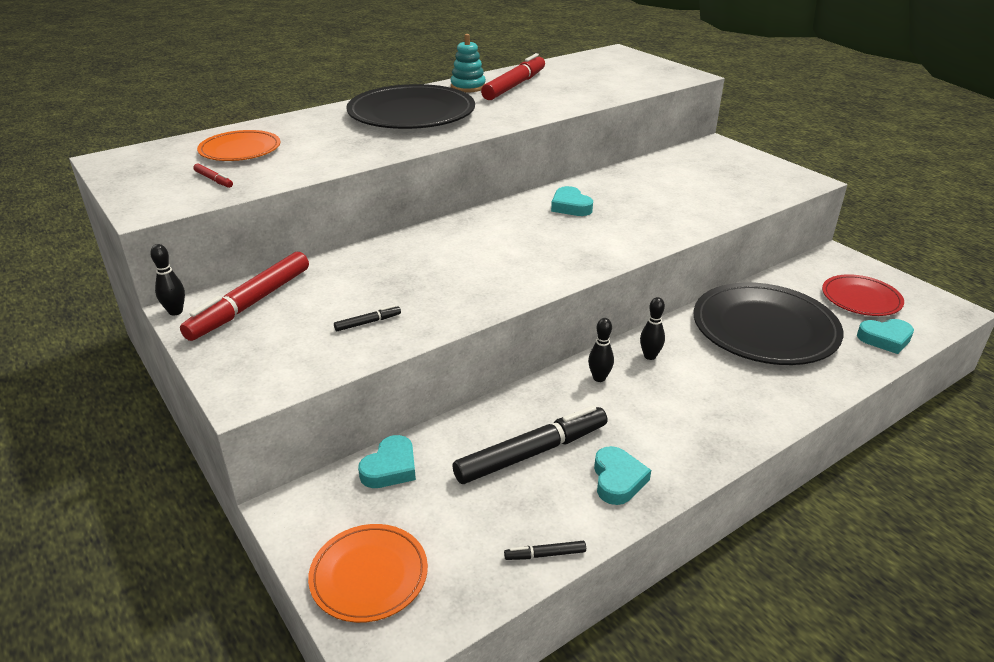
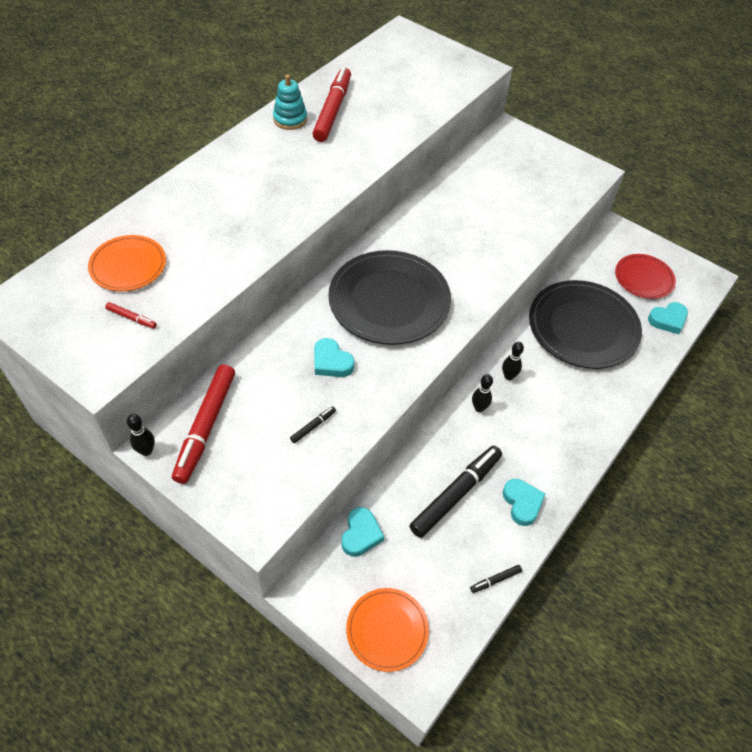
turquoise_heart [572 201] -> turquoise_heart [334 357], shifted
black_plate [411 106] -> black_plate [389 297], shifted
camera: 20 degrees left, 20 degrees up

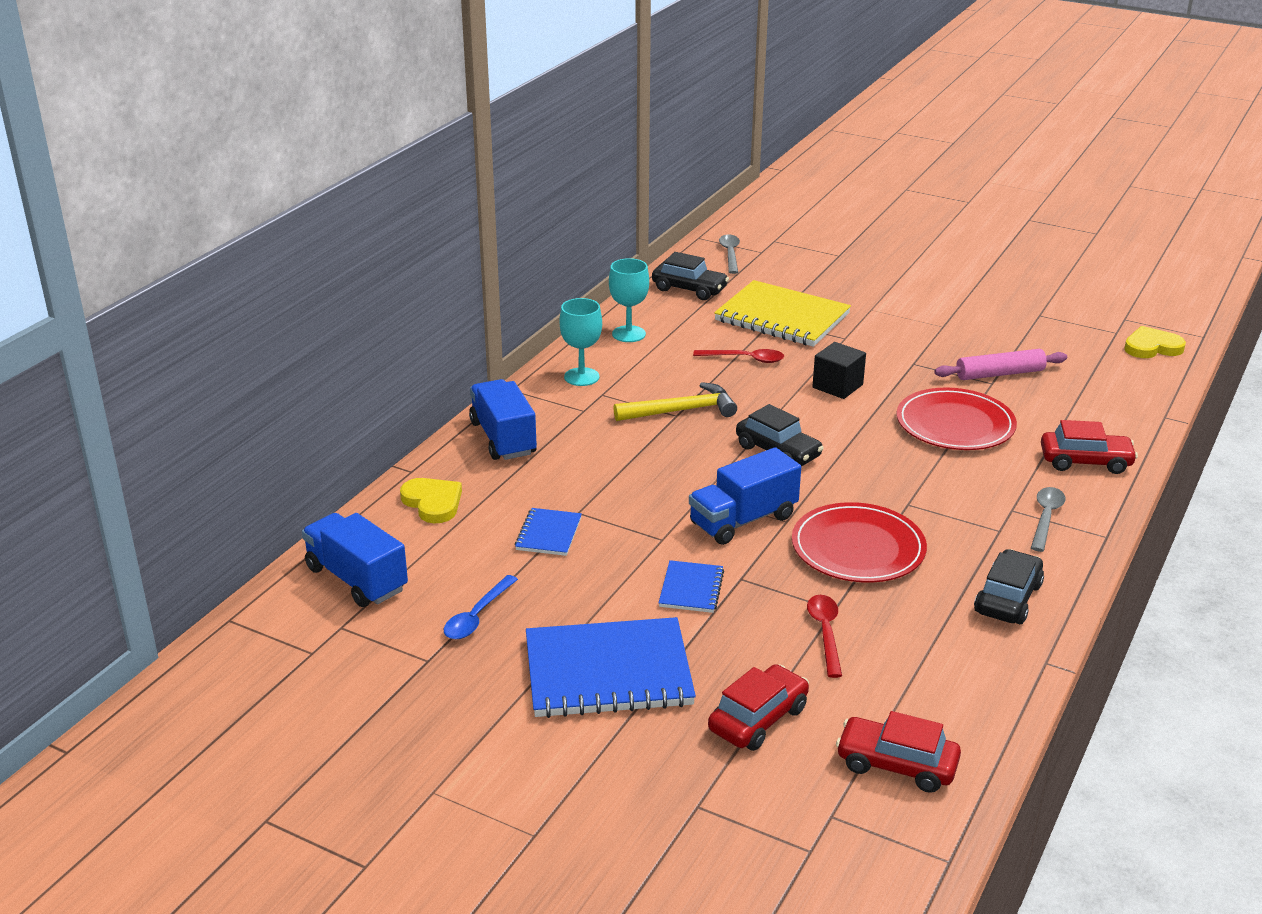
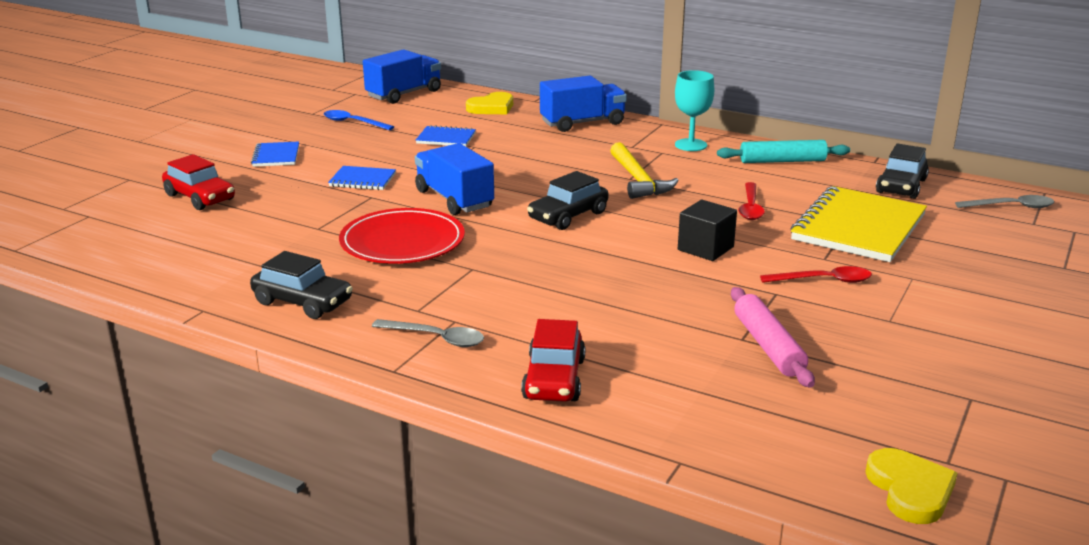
blue_notebook [611 667] -> blue_notebook [275 154], x0.49
turquoise_goblet [629 300] -> turquoise_rolling_pin [783 151]
red_spoon [824 636] -> red_spoon [816 274], shifted
red_car [898 752] -> none
red_plate [956 419] -> none
camera: 90 degrees right, 5 degrees down

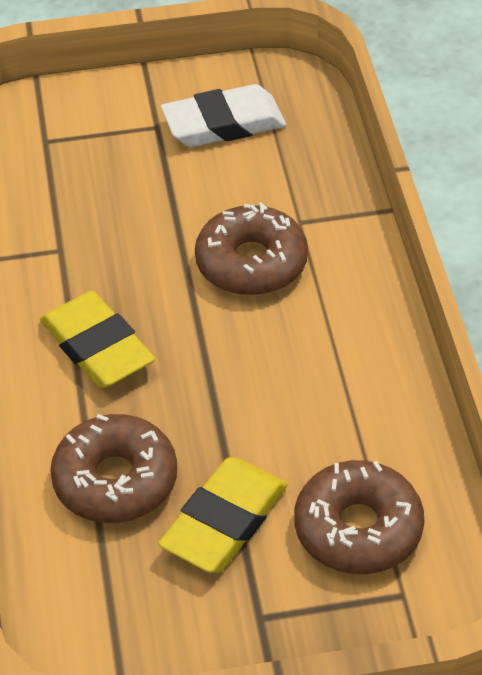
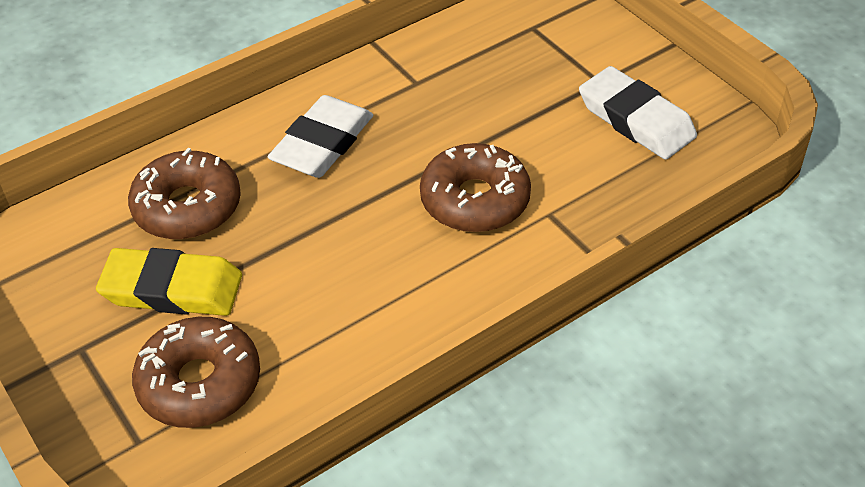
yellow_eraser [97 339] -> white_eraser [320 136]
camera: 65 degrees right, 0 degrees up

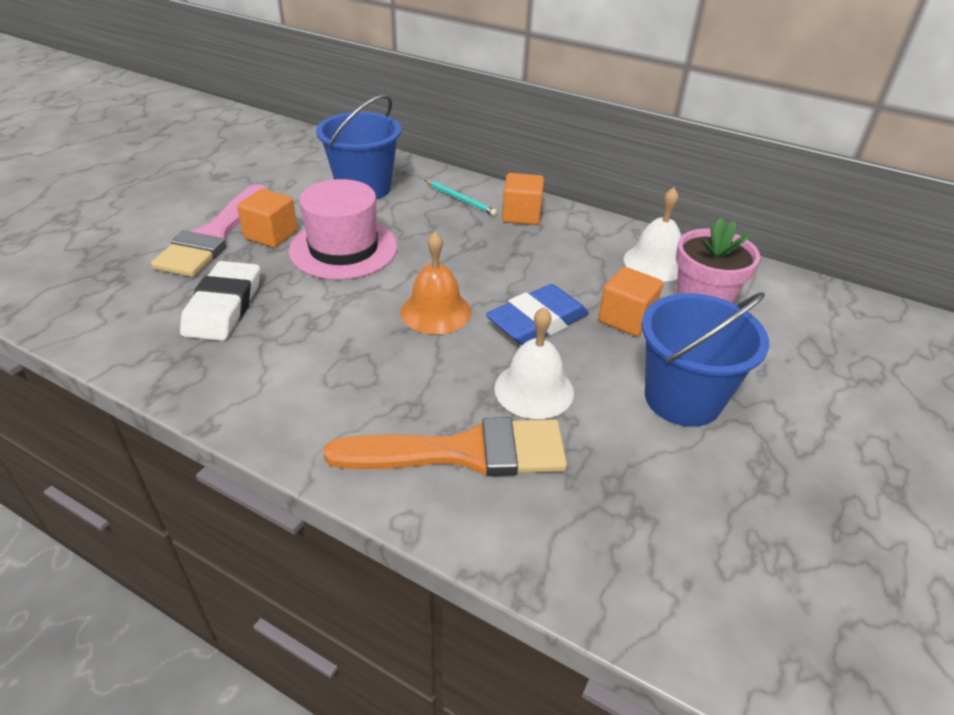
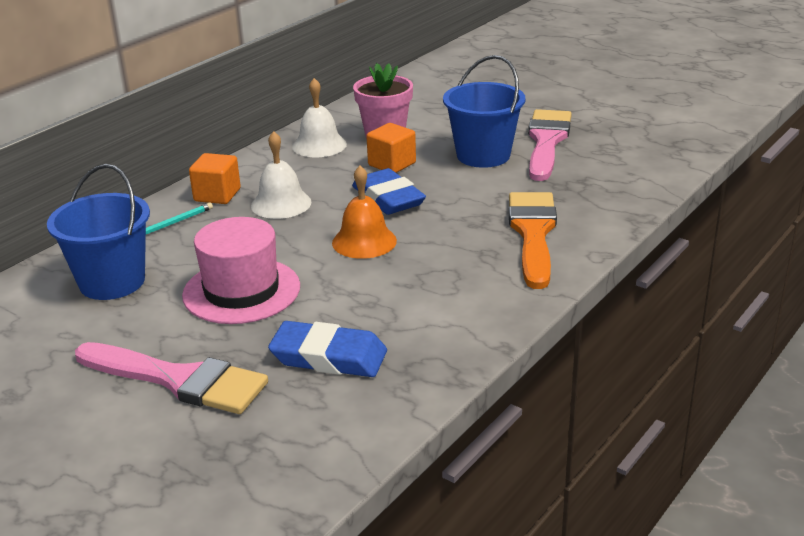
white_bell [534 363] -> white_bell [281 175], shifted
white_eraser [220 301] -> blue_eraser [327 349]
none -> pink_brush [550 145]
orange_cube [267 218] -> none
camera: 80 degrees left, 10 degrees down

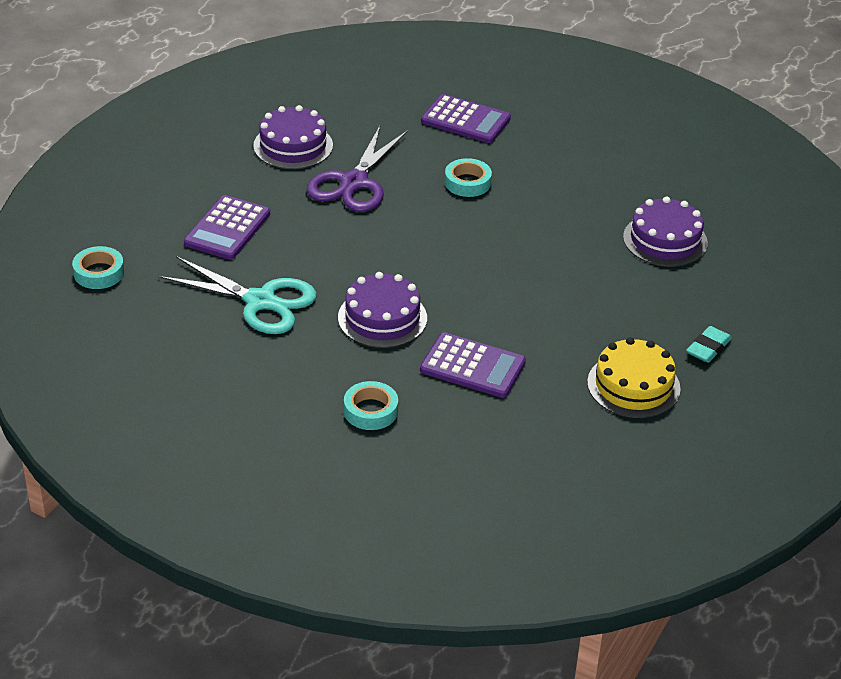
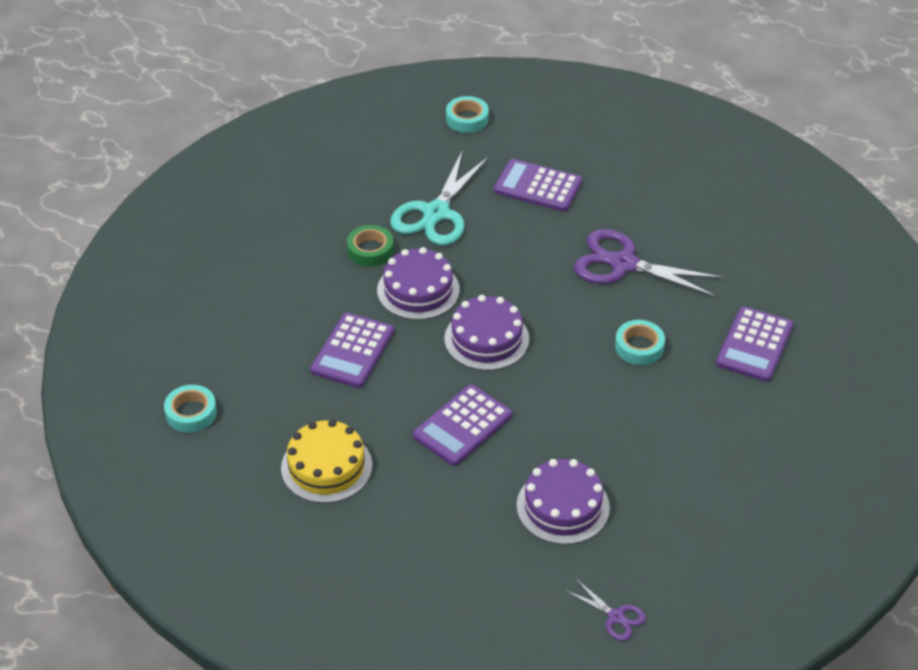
turquoise_tape [371 405] -> turquoise_tape [190 409], shifted
none -> green_tape [370 245]
none -> purple_calculator [463 425]
purple_cake [293 137] -> purple_cake [487 332], shifted
none -> purple_scissors [606 610]
turquoise_eraser [709 344] -> none
camera: 90 degrees right, 5 degrees up

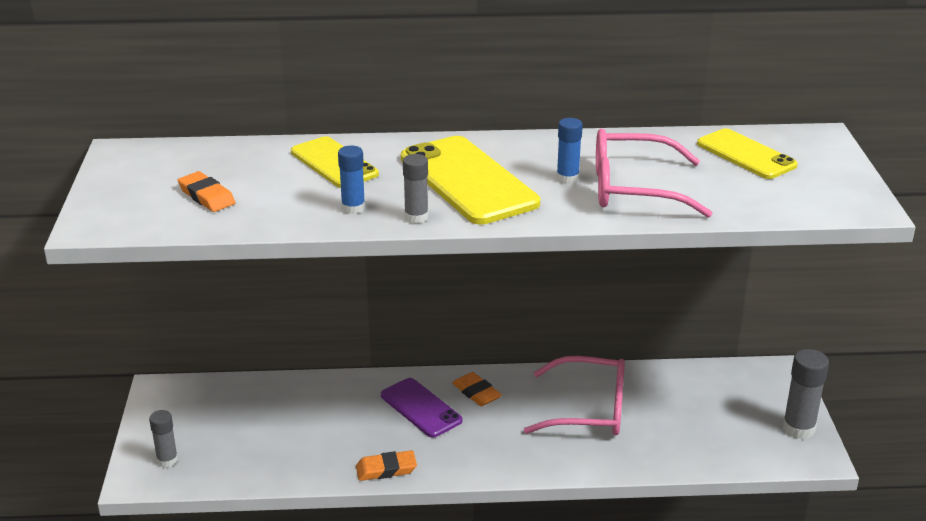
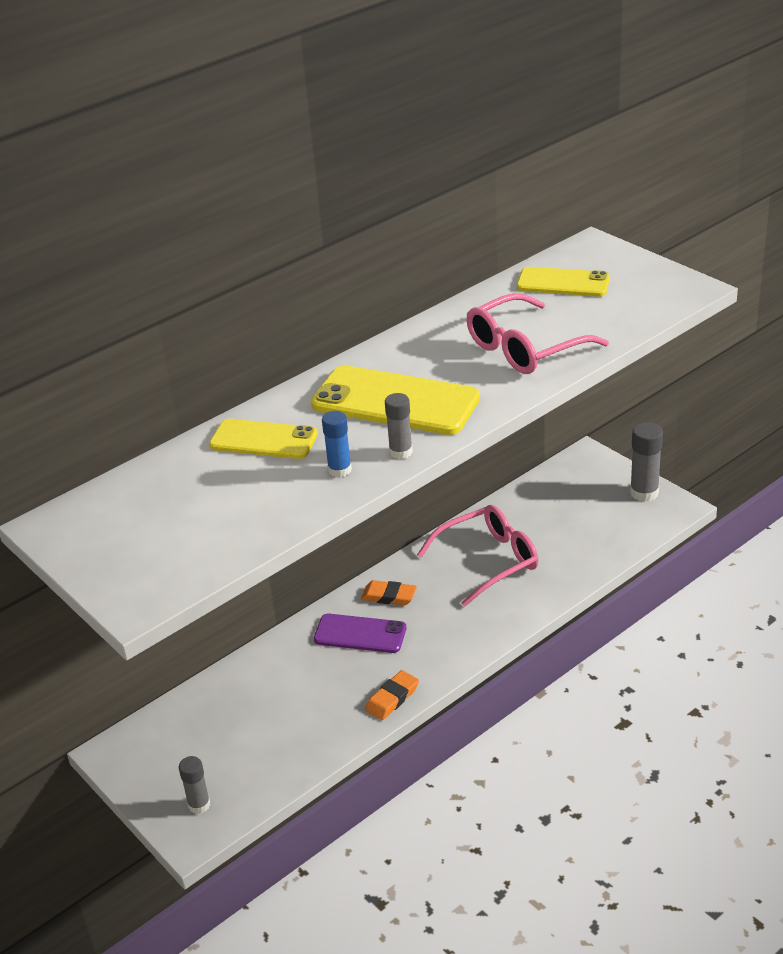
orange_eraser [206 191] -> none
blue_glue_stick [569 151] -> none
camera: 35 degrees left, 5 degrees up

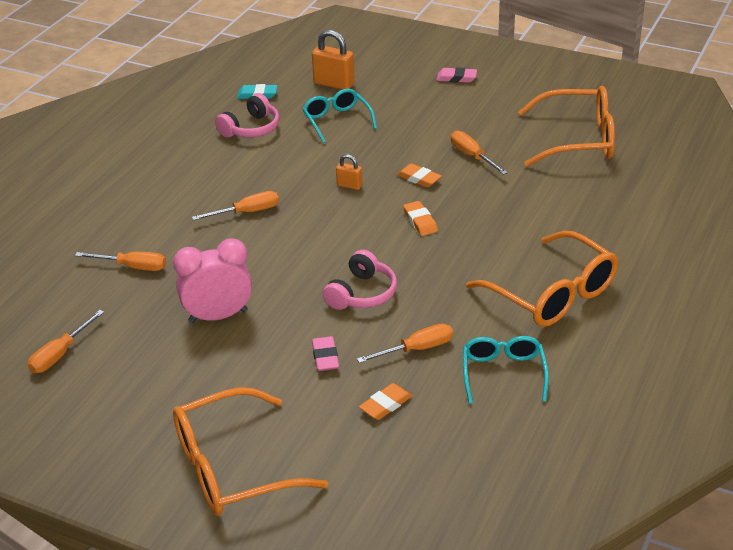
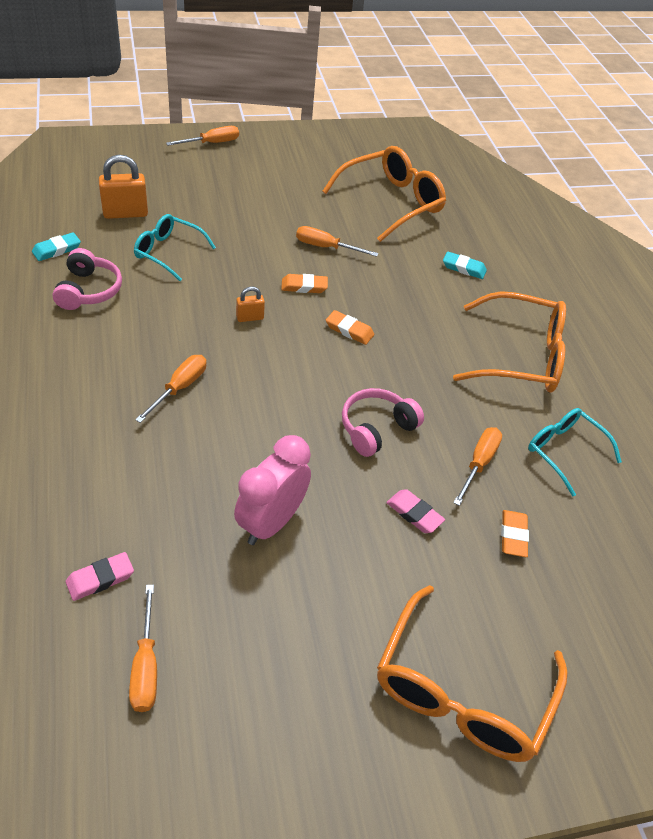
pink_eraser [457 75] -> pink_eraser [100 576], shifted
orange_screwdriver [120 261] -> orange_screwdriver [202 136], shifted
pink_headphones [360 280] -> pink_headphones [383 422], 120 degrees counterclockwise
none -> turquoise_eraser [465 265]
camera: 45 degrees left, 10 degrees up

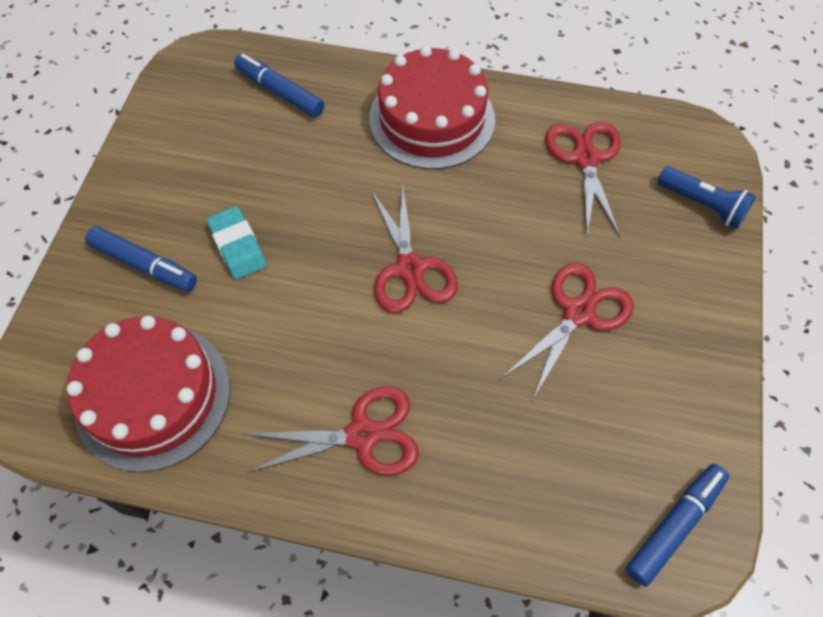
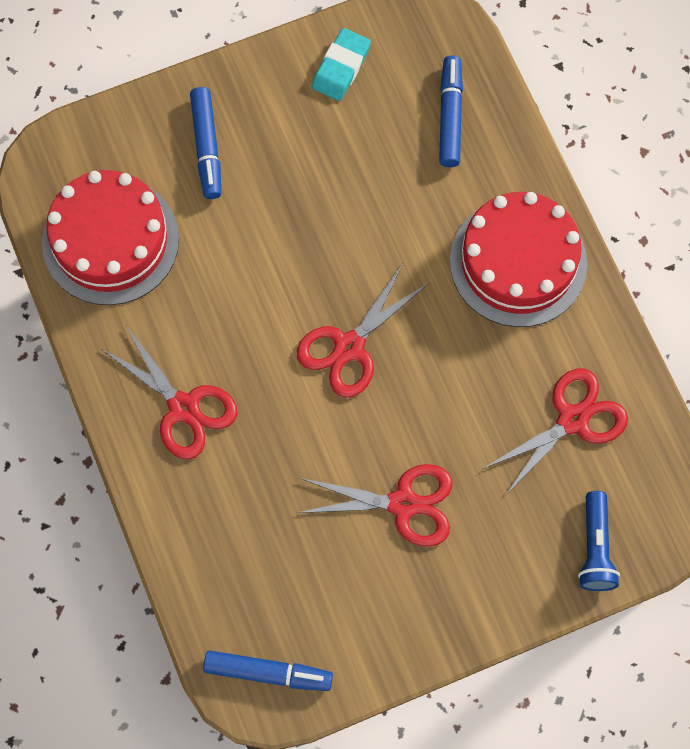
turquoise_eraser [237 243] -> turquoise_eraser [341 64], shifted
camera: 55 degrees right, 10 degrees up

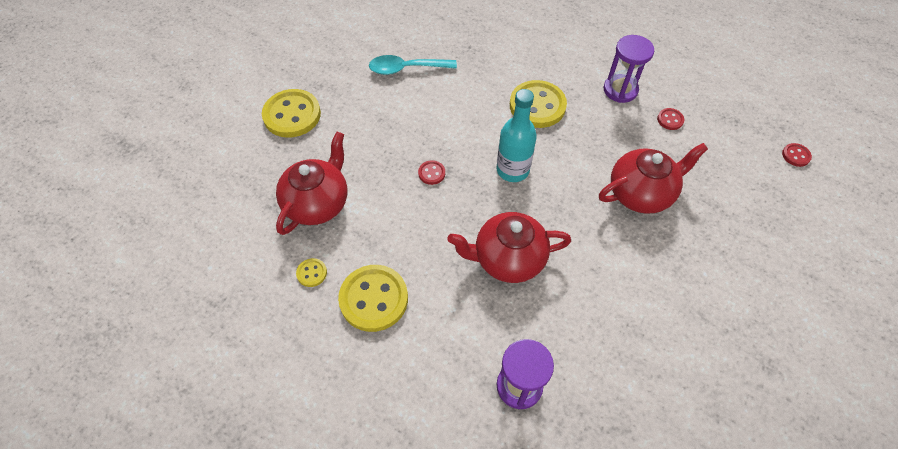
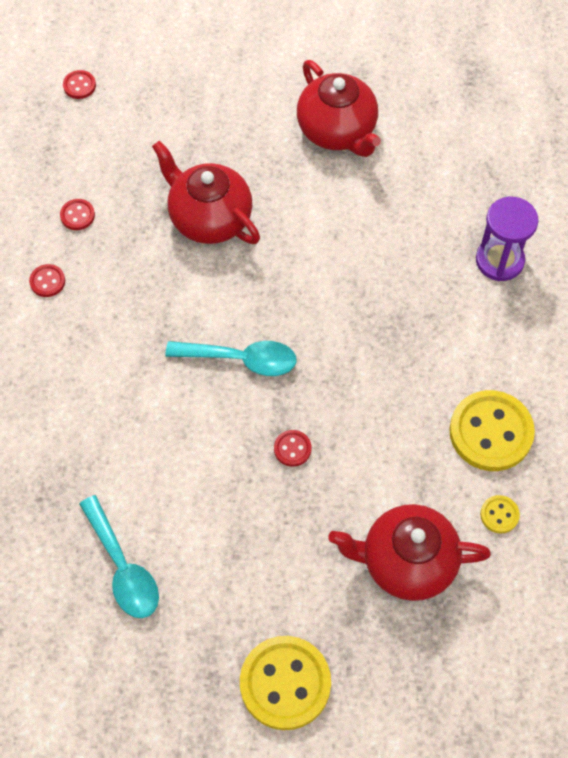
purple_hourglass [629 69] -> red_button [47 280]
turquoise_bottle [517 135] -> turquoise_spoon [231 358]
red_teapot [509 247] -> red_teapot [339 108], shifted
yellow_button [538 104] -> none
camera: 115 degrees left, 5 degrees up

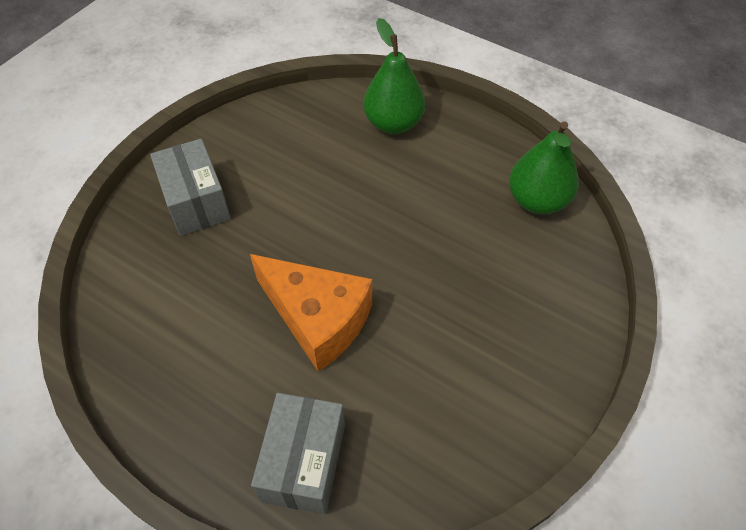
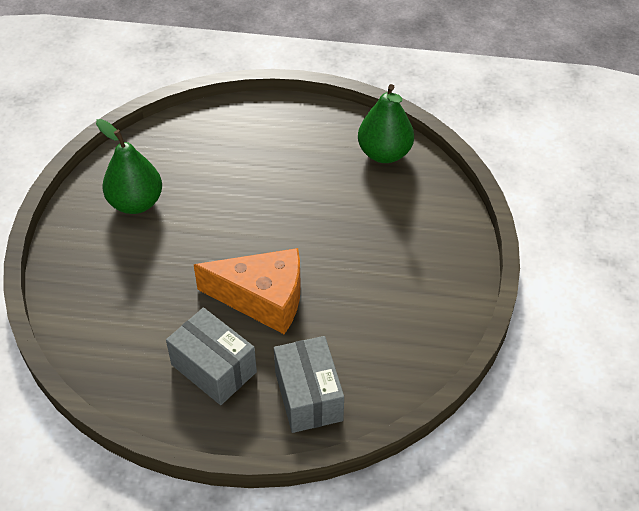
green_pear [394 76] -> green_pear [129 166], shifted
grey_box [190 187] -> grey_box [211 356], shifted
camera: 25 degrees left, 5 degrees down

